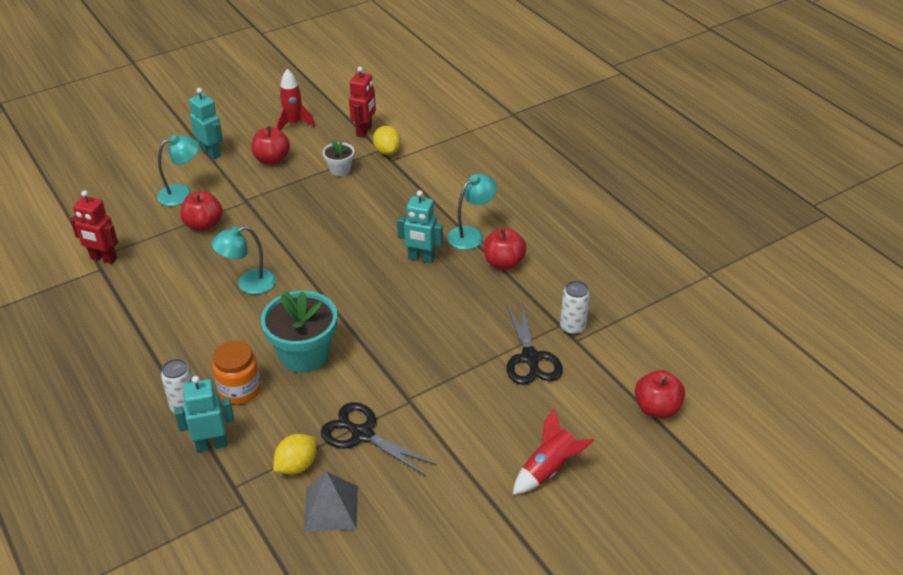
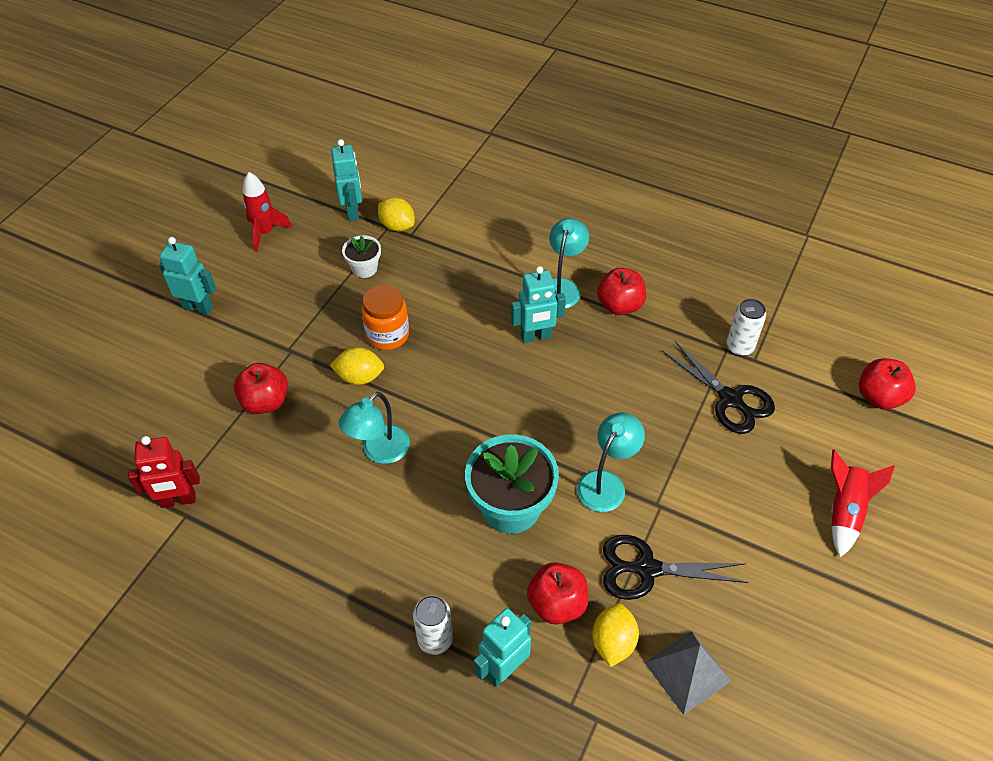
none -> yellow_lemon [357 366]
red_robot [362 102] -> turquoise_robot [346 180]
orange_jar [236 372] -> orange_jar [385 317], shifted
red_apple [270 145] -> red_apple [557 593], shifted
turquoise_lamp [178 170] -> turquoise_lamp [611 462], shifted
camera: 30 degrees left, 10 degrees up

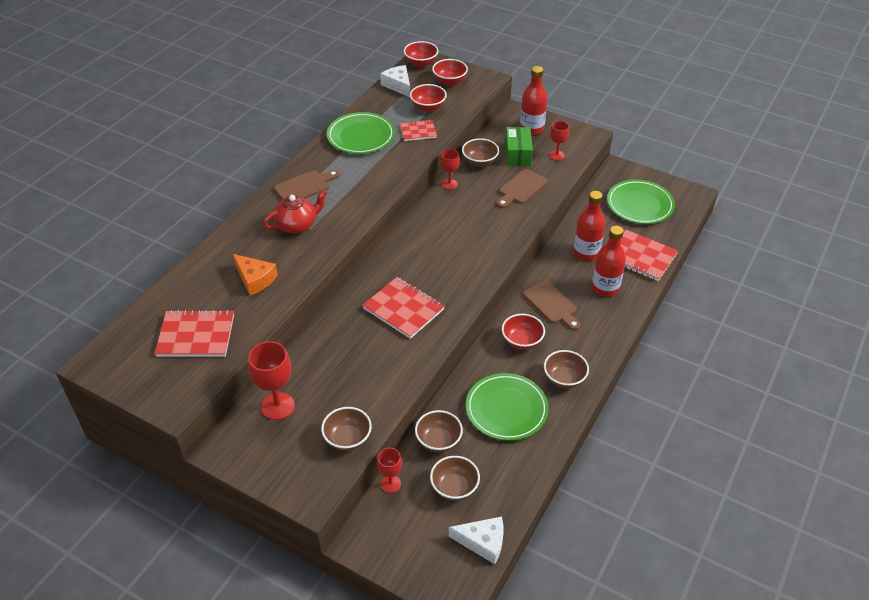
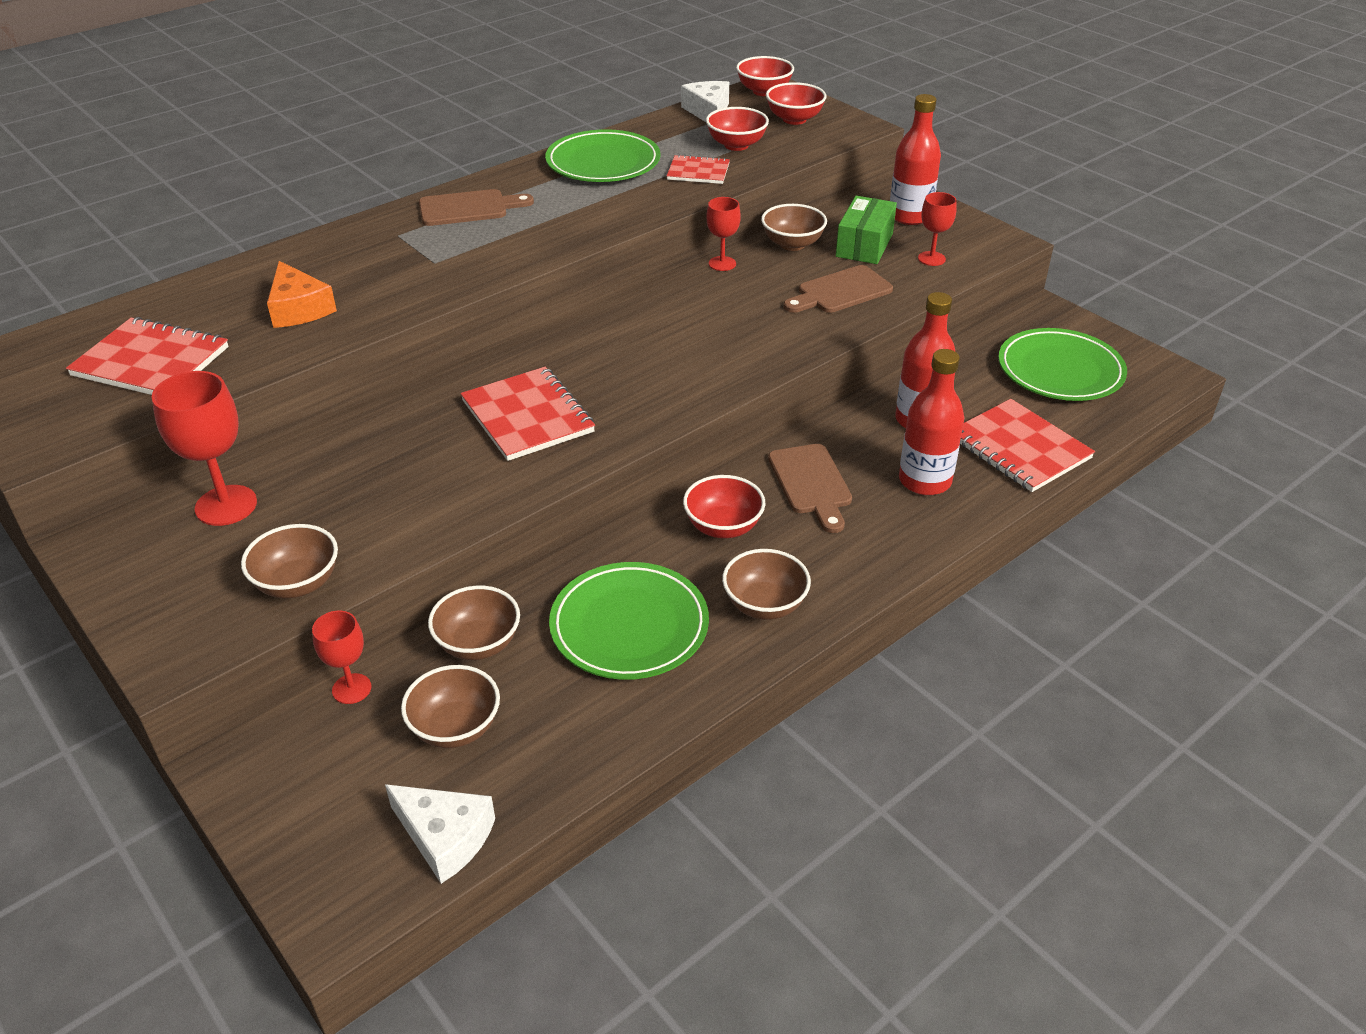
red_teapot [295 211] -> none
camera: 20 degrees right, 5 degrees down

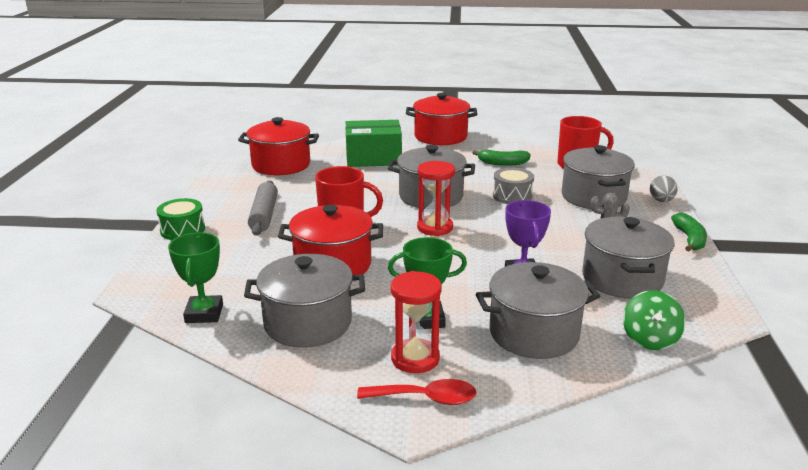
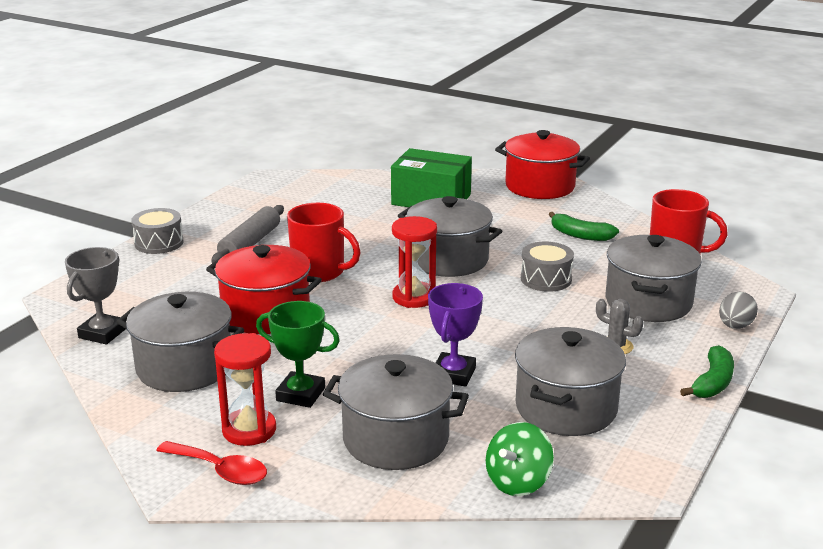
green_trophy [195 277] -> grey_trophy [95 295]
green_drum [180 219] -> grey_drum [157 231]
red_pot [278 146] -> none
camera: 25 degrees right, 0 degrees up

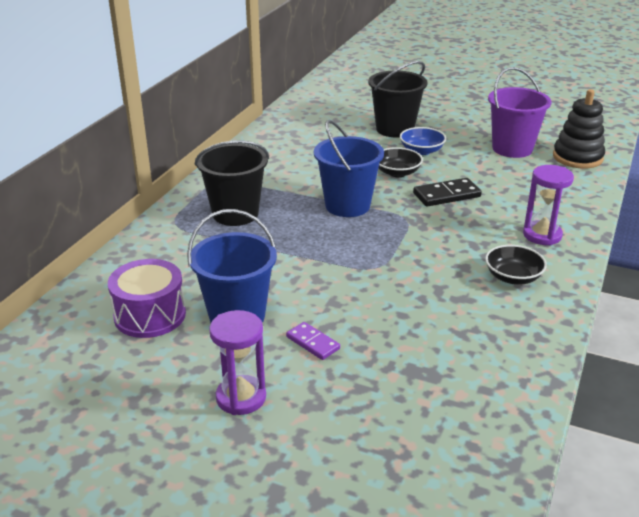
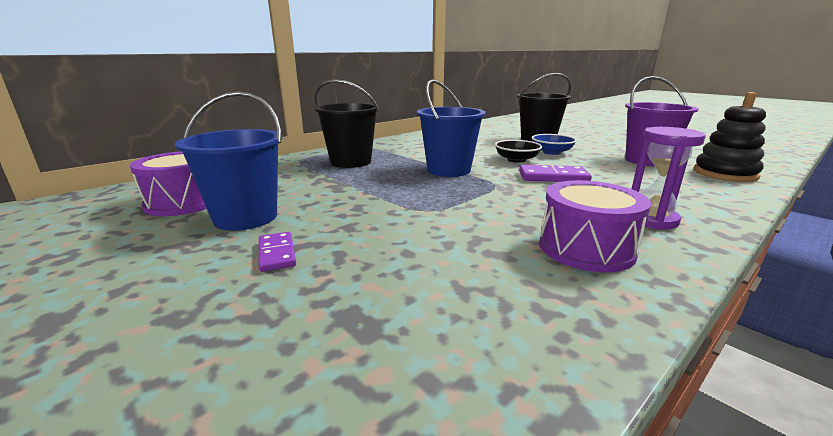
black_domino [447 192] -> purple_domino [555 173]
black_bowl [516 265] -> purple_drum [595 226]
purple_hourglass [237 362] -> none
camera: 25 degrees right, 10 degrees down

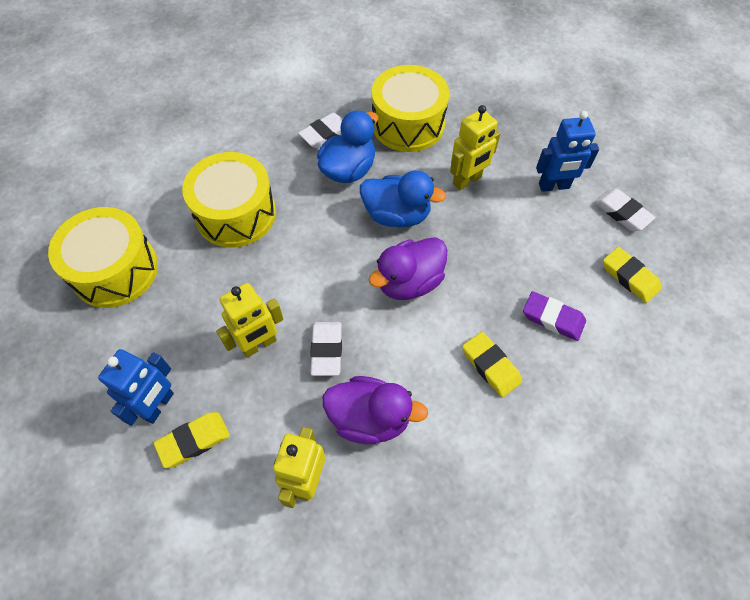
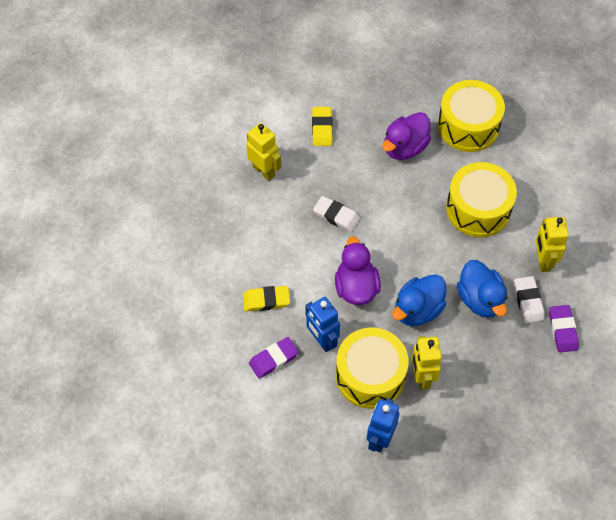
blue_robot [136 387] -> blue_robot [323 324], shifted
yellow_drum [410 108] -> yellow_drum [372 368], shifted
purple_duck [375 410] -> purple_duck [406 136], shifted
yellow_robot [250 320] -> yellow_robot [552 244], shifted
none -> purple_eraser [564 329]
white_eraser [625 210] -> none
yellow_eraser [632 275] -> none
camera: 120 degrees right, 0 degrees up

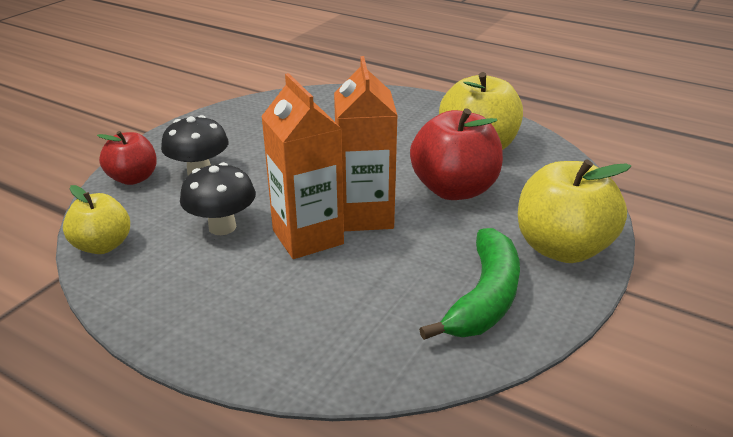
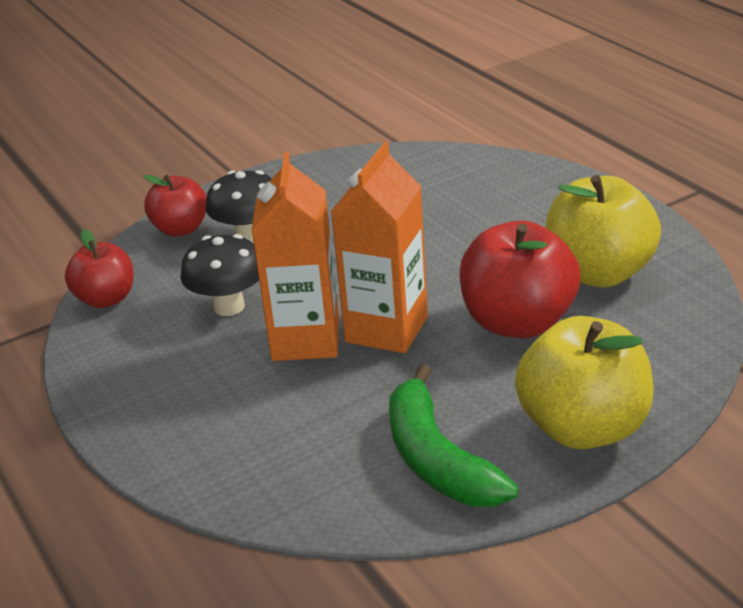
yellow_apple [96 219] -> red_apple [99 268]
green_banana [469 284] -> green_banana [453 435], 105 degrees clockwise
camera: 30 degrees right, 0 degrees up

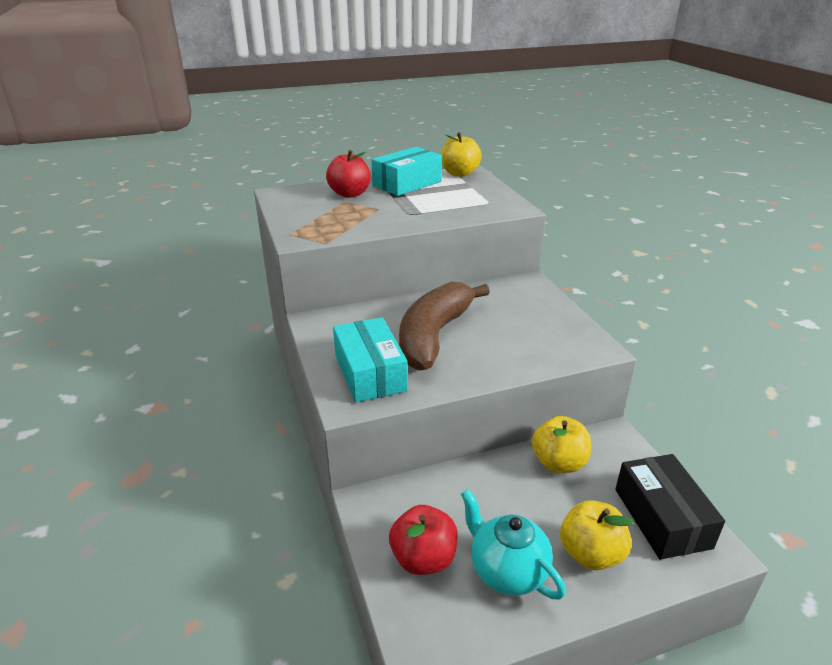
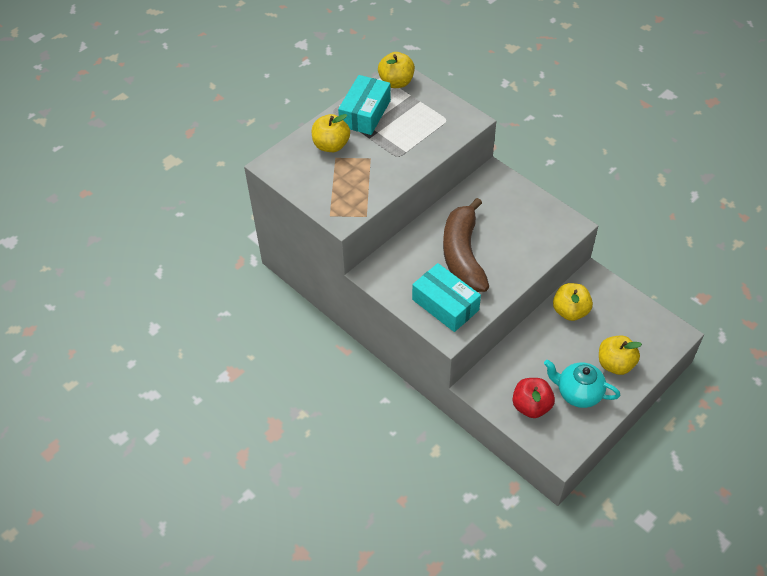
red_apple [348 174] -> yellow_apple [331 133]
black_box [670 506] -> none
camera: 25 degrees left, 20 degrees up

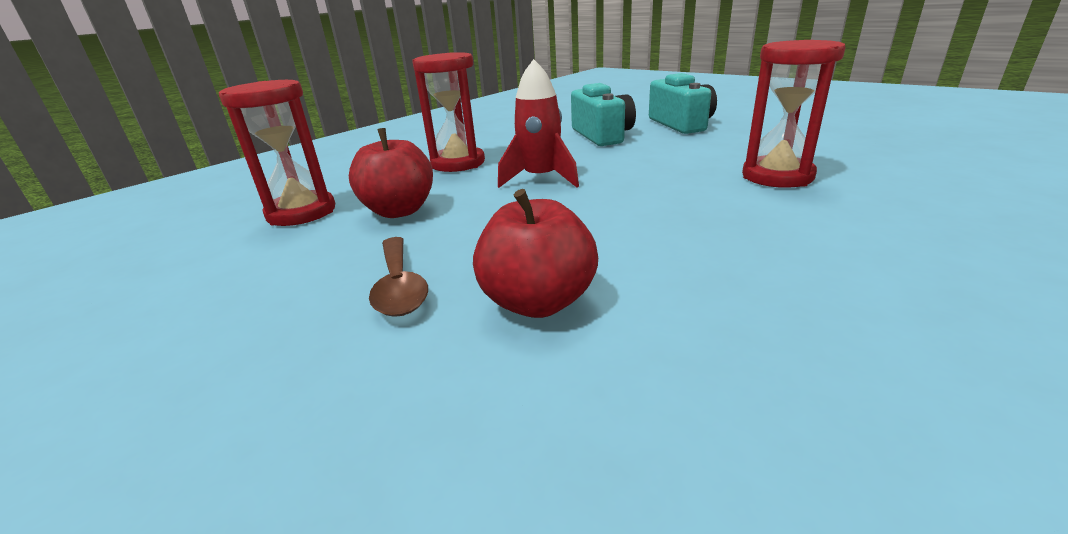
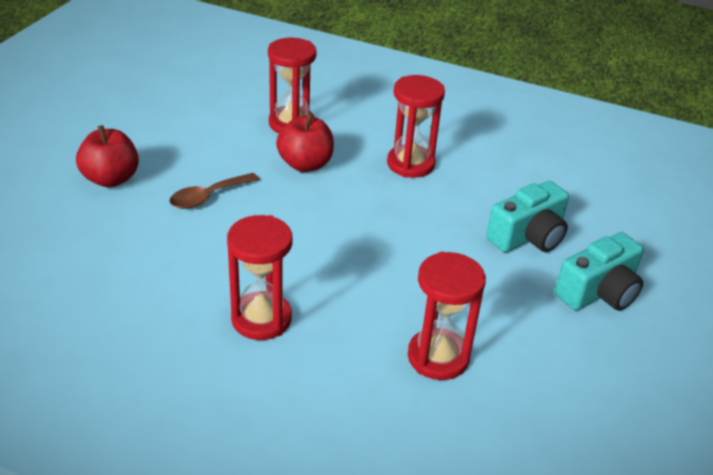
red_apple [535 253] -> red_apple [107 156], shifted
none -> red_hourglass [260 277]
red_rocket [538 123] -> none
camera: 65 degrees right, 10 degrees up

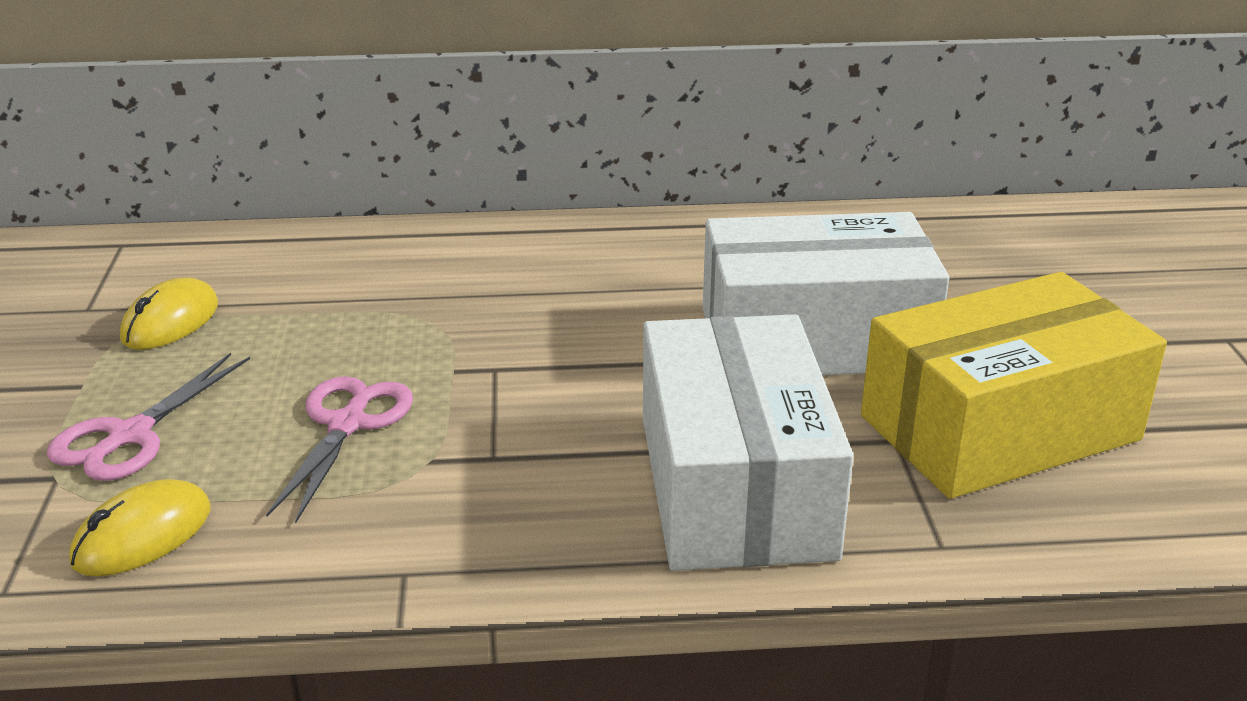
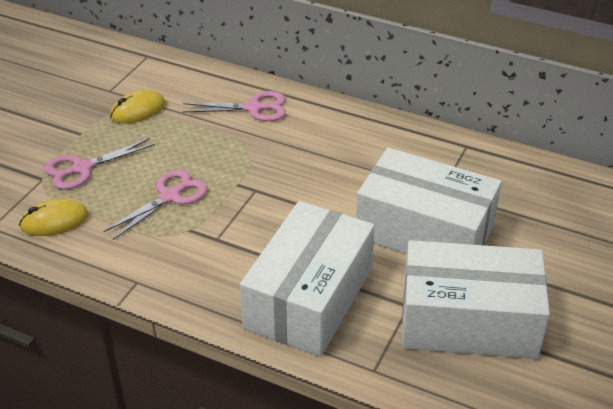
none -> pink_scissors [234 106]
yellow_box [1014 385] -> white_box [476 299]
camera: 30 degrees right, 10 degrees up

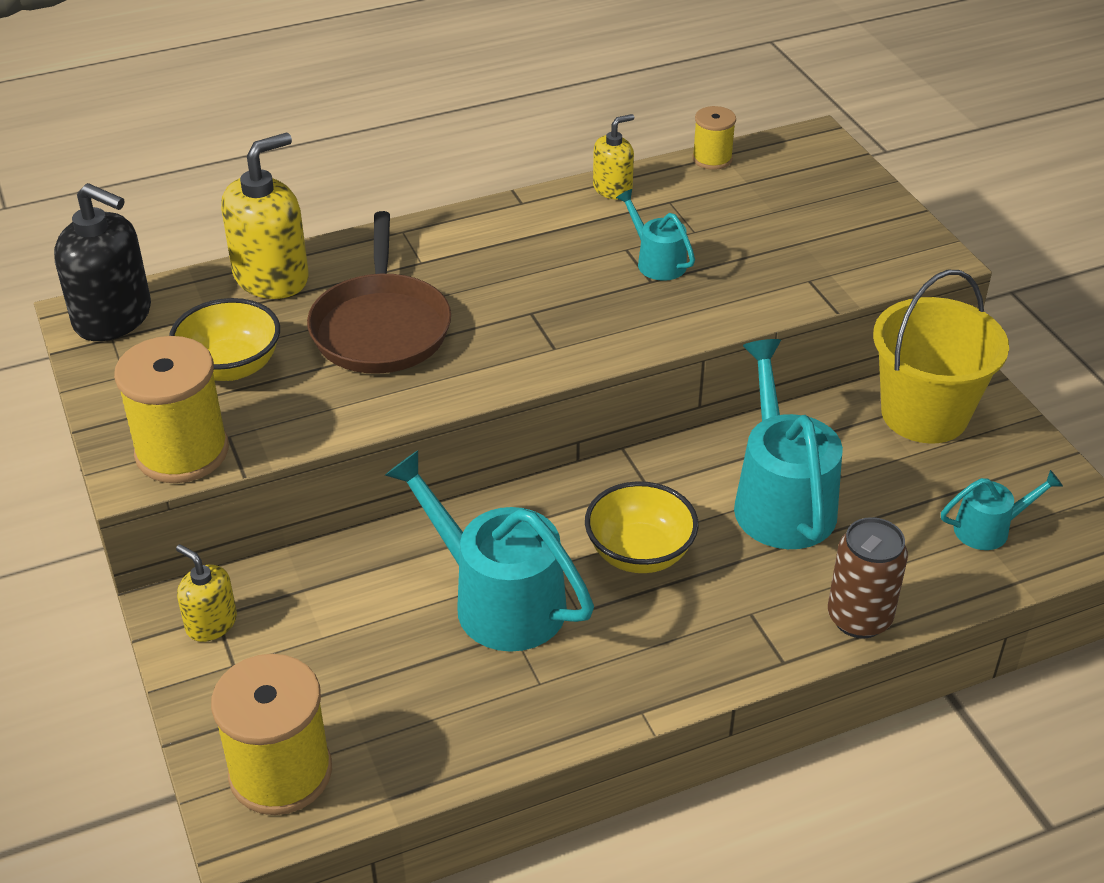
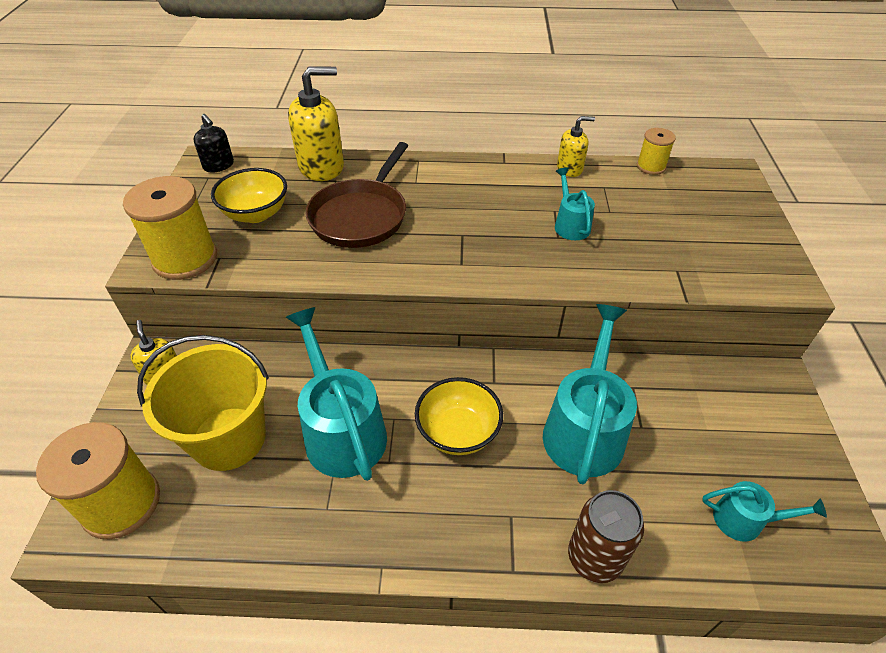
yellow_bucket [941 357] -> yellow_bucket [203 403], shifted
black_soap_dispenser [102 262] -> black_soap_dispenser [214 143], x0.56
camera: 25 degrees right, 5 degrees up

